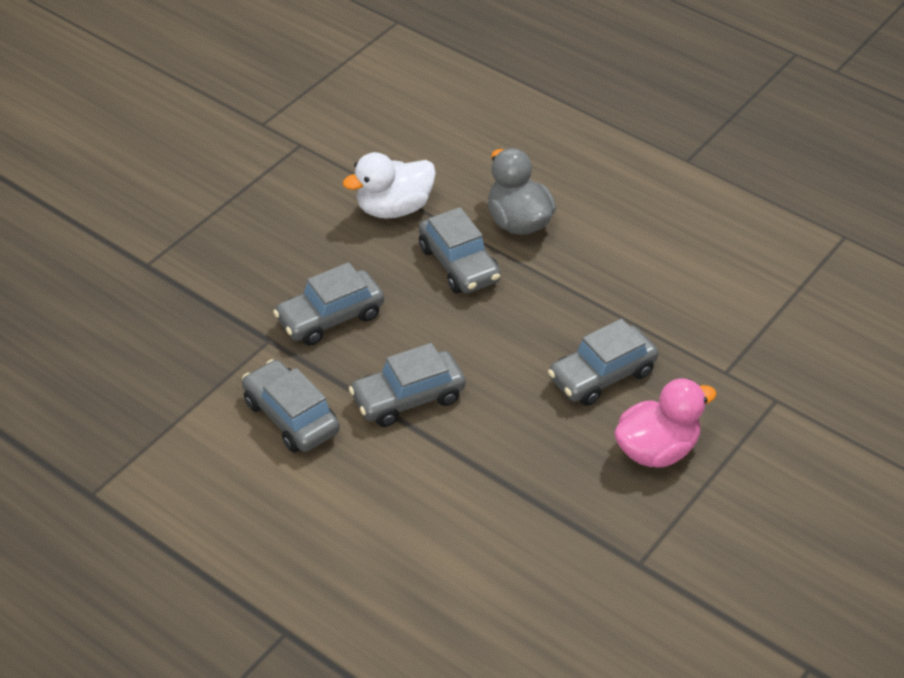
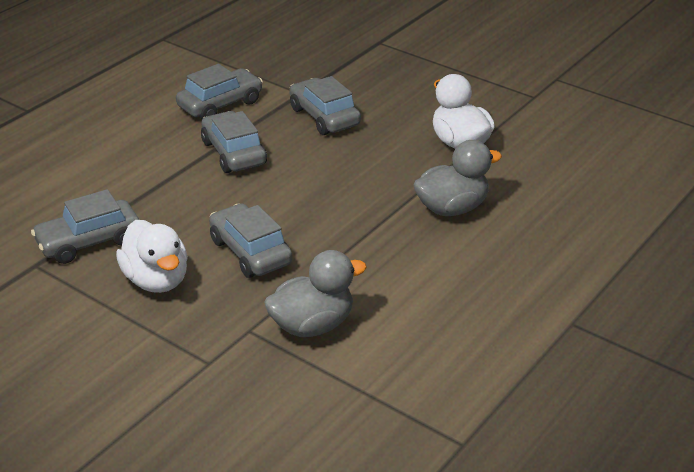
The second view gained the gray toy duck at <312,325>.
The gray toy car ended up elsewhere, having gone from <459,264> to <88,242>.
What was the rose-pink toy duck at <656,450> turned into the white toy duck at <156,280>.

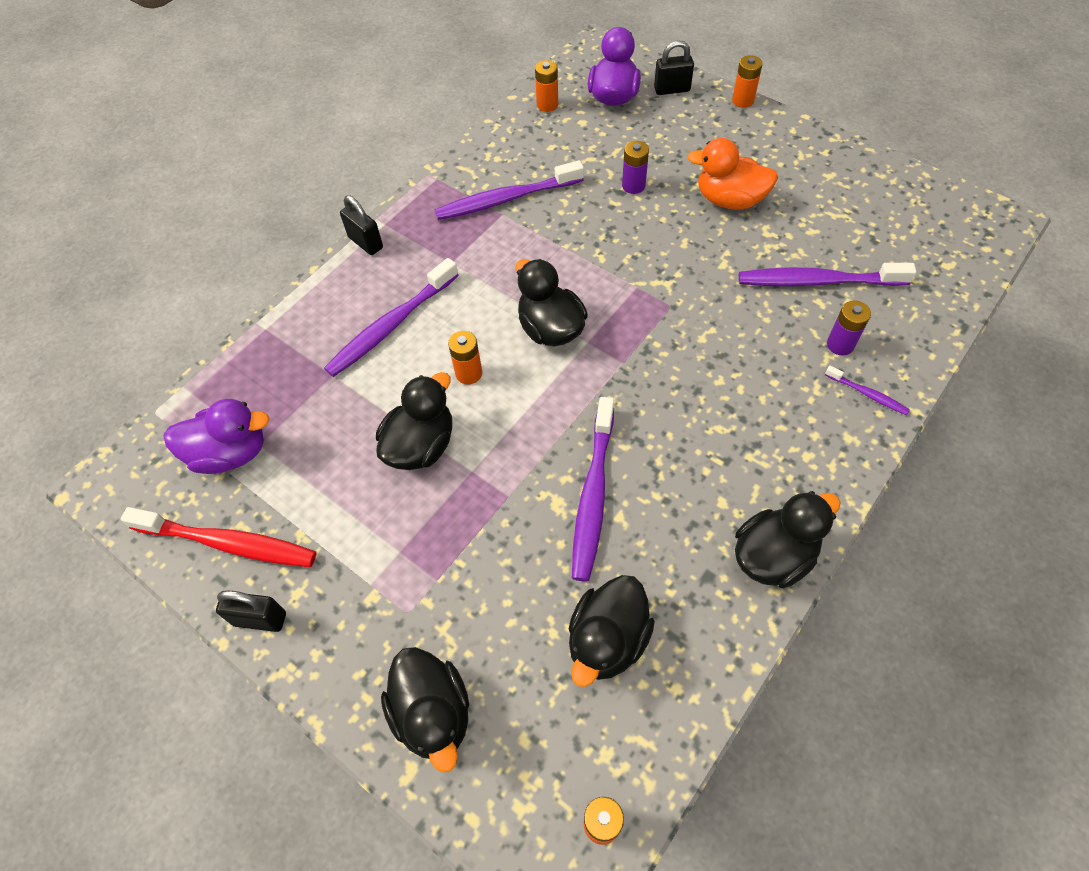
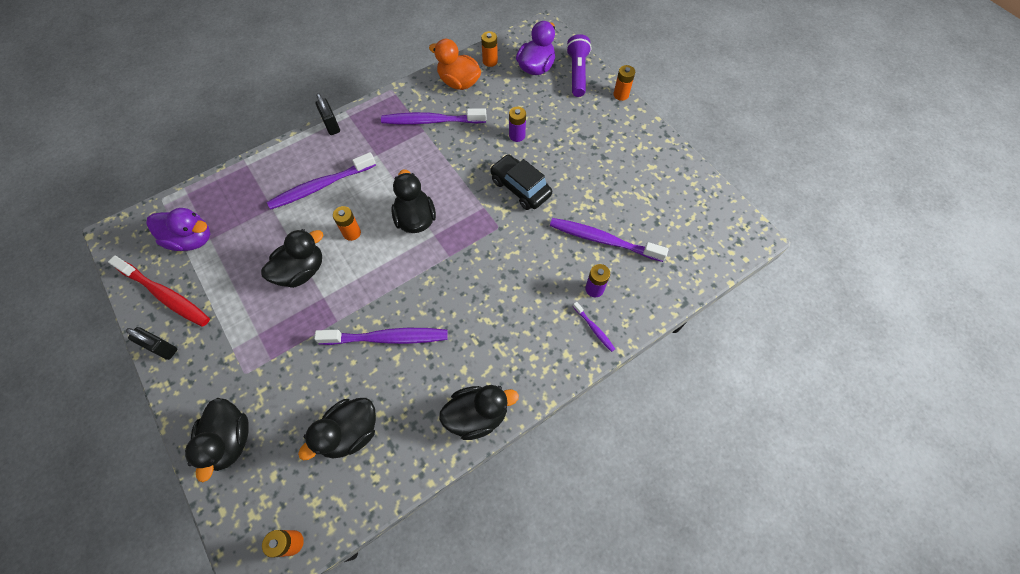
The second view gained the ebony toy car at <520,188>.
The orange-coloured toy duck ended up elsewhere, having gone from <729,200> to <459,82>.
Where the ebony lock stood at <672,89>, the purple pocket torch came to stand at <577,73>.
The purple toothbrush at <593,495> ended up facing another way, 120 degrees counterclockwise from before.

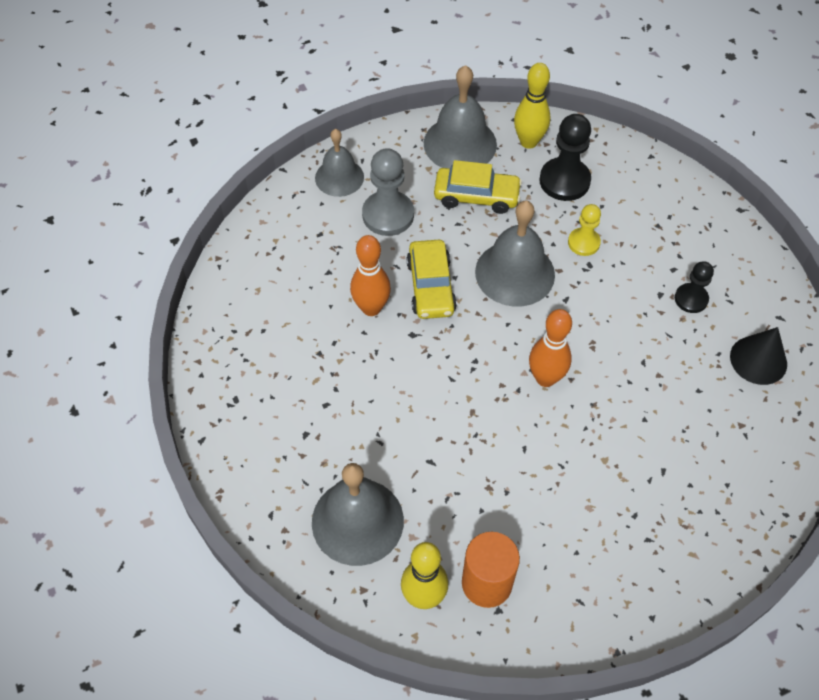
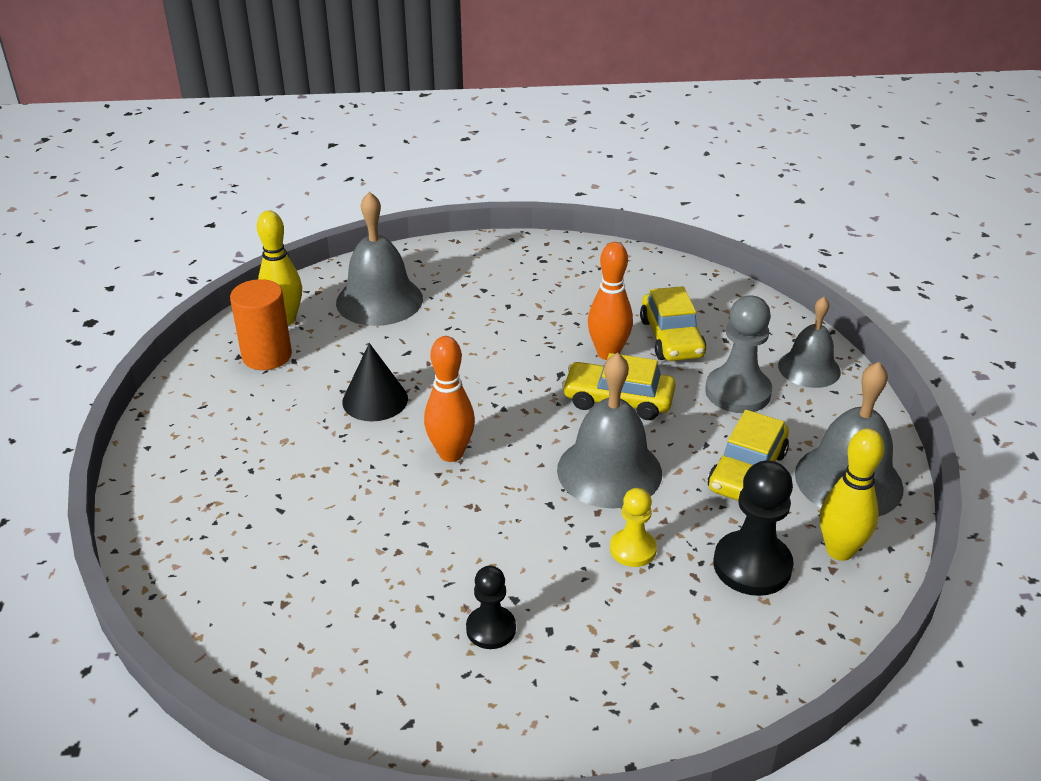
The second view gained the bright yellow toy car at <671,338>.
The ebony solid cone ended up elsewhere, having gone from <758,360> to <375,400>.

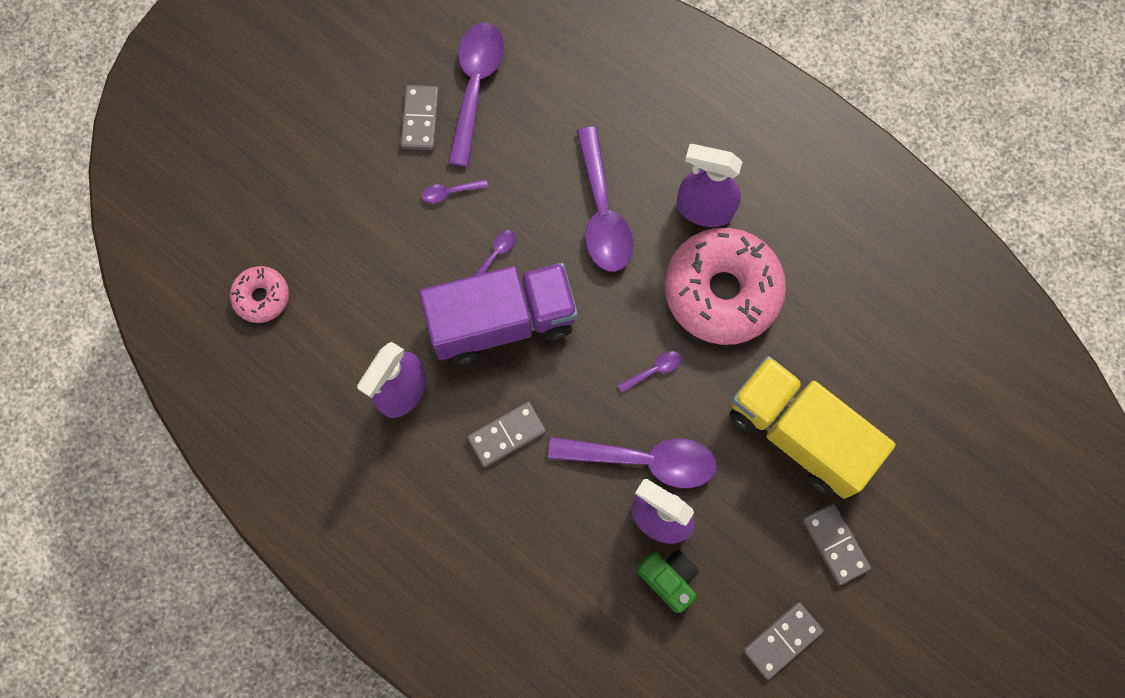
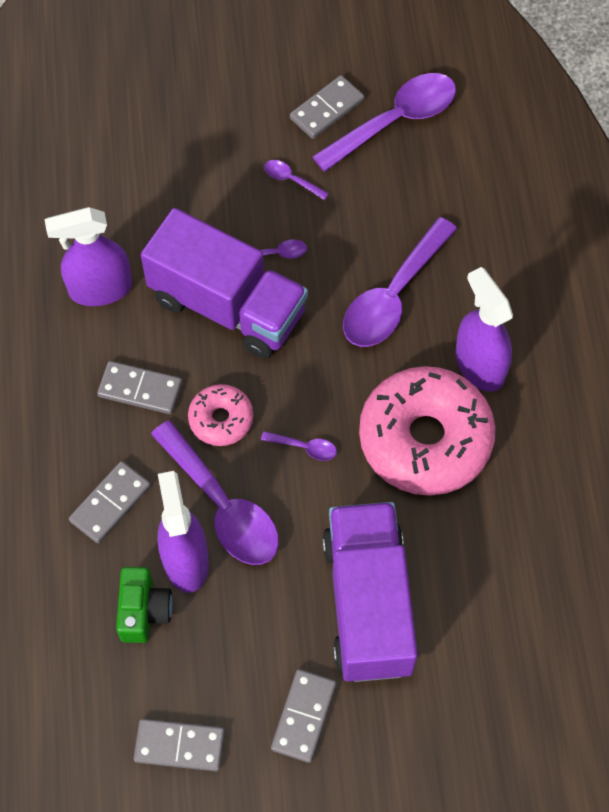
The second view gained the gray domino tile at <110,503>.
The rose-pink glazed donut ended up elsewhere, having gone from <262,297> to <221,419>.
What was the bright yellow lorry at <798,433> turned into the purple lorry at <368,603>.

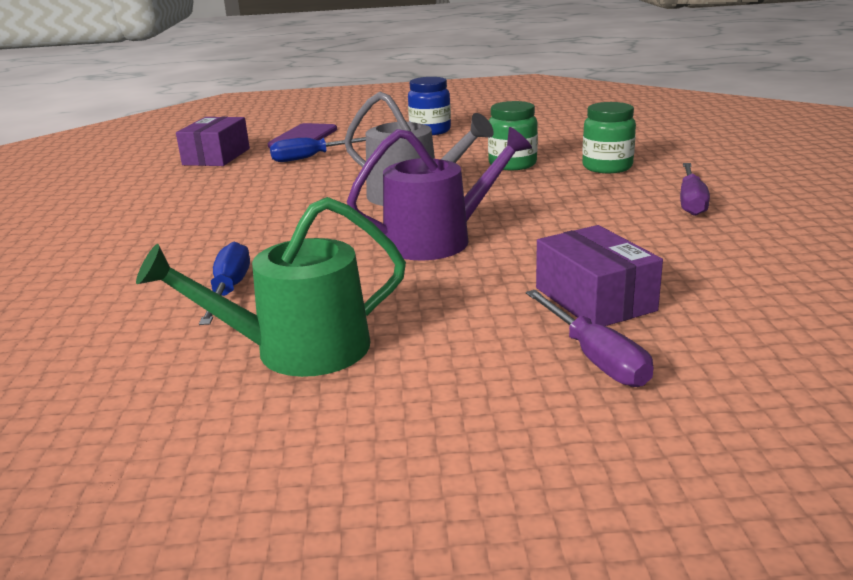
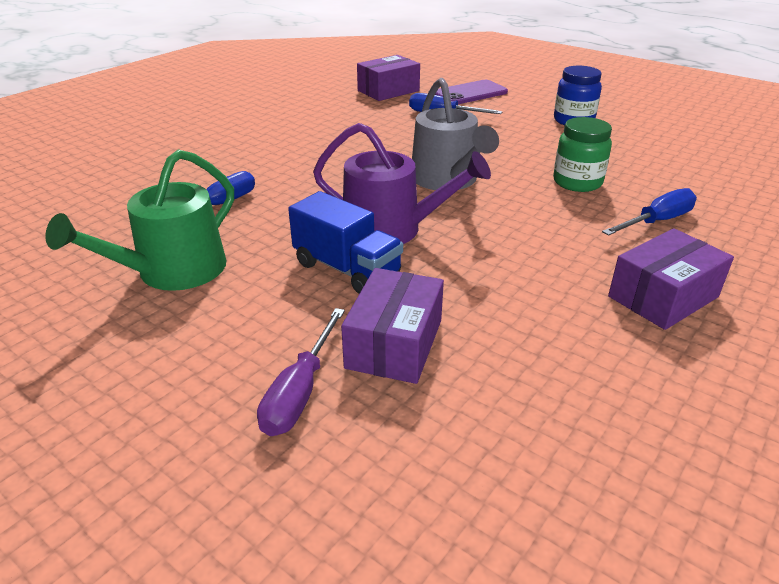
The second view gained the cobalt lorry at <347,269>.
Where the leaf-green preserve jar stood at <607,167>, the cobalt screwdriver came to stand at <656,221>.
Where the purple screwdriver stood at <691,202>, the purple box came to stand at <663,297>.
The leaf-green sprinkling can at <298,350> ended up facing another way, 75 degrees counterclockwise from before.

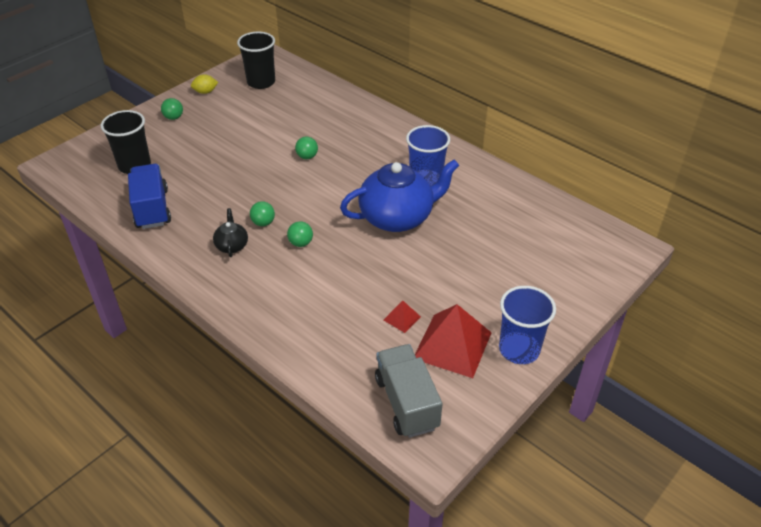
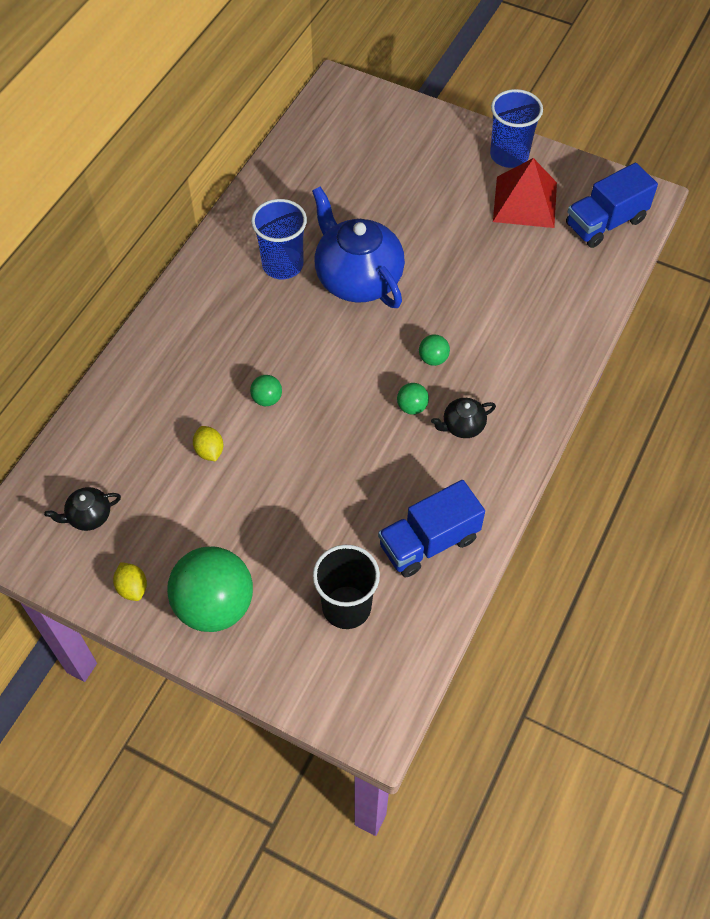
The second view lost the scarlet solid pyramid at <402,318>.
The second view gained the bright yellow citrus fruit at <209,451>.
Where the ebony cup stood at <261,82>, the ebony china teapot came to stand at <89,516>.
What was the gray lorry at <406,403> turned into the cobalt lorry at <605,223>.
The size of the leaf-green play ball at <174,118> changed by a factor of 2.37.

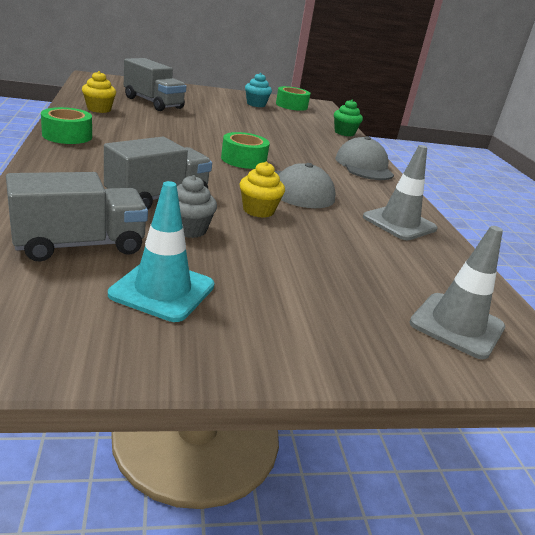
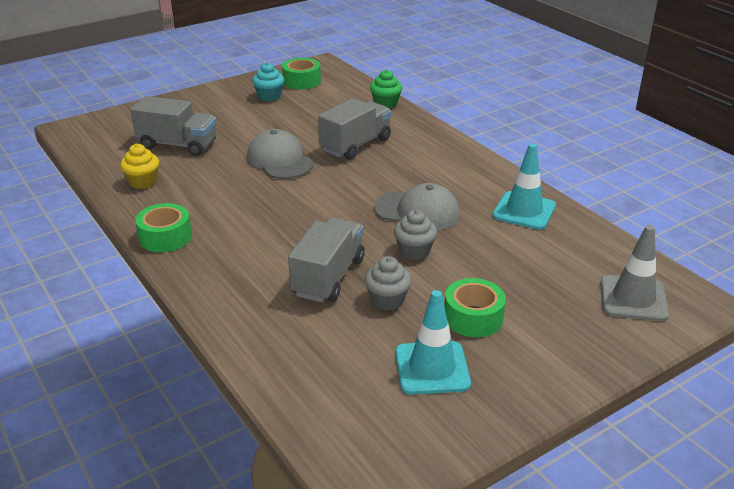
The gray lorry ended up elsewhere, having gone from <80,245> to <355,145>.
The leaf-green sticky tape ended up elsewhere, having gone from <243,160> to <473,317>.
The gray baseball cap ended up elsewhere, having gone from <364,166> to <280,160>.
What was the bright yellow cupcake at <258,210> turned into the gray cupcake at <414,251>.
What was the gray safety cone at <399,223> turned into the turquoise safety cone at <524,211>.

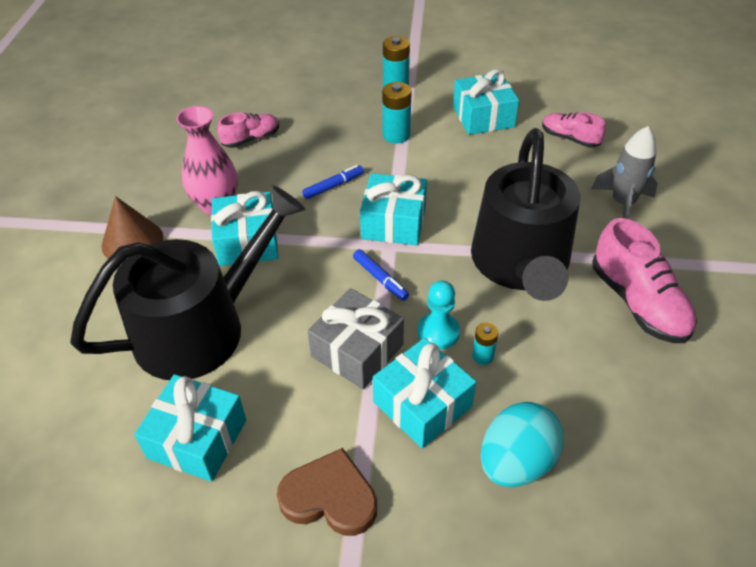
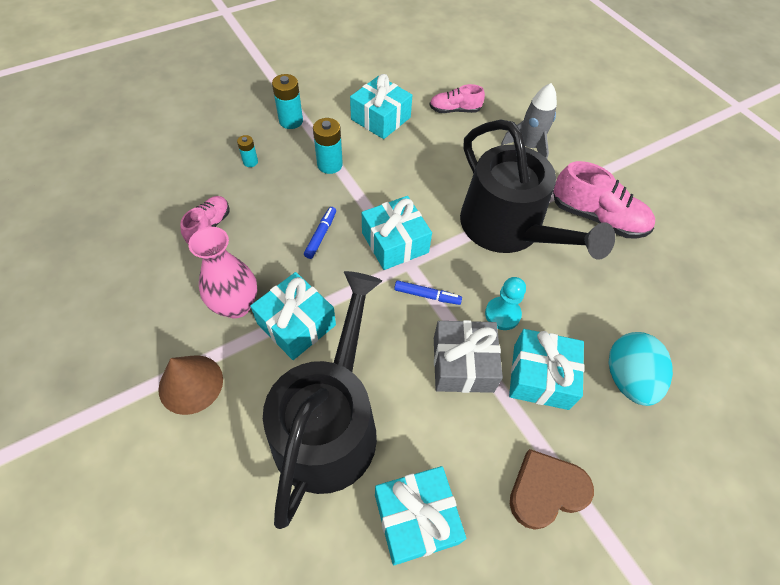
The turquoise AA battery ended up elsewhere, having gone from <482,356> to <250,162>.

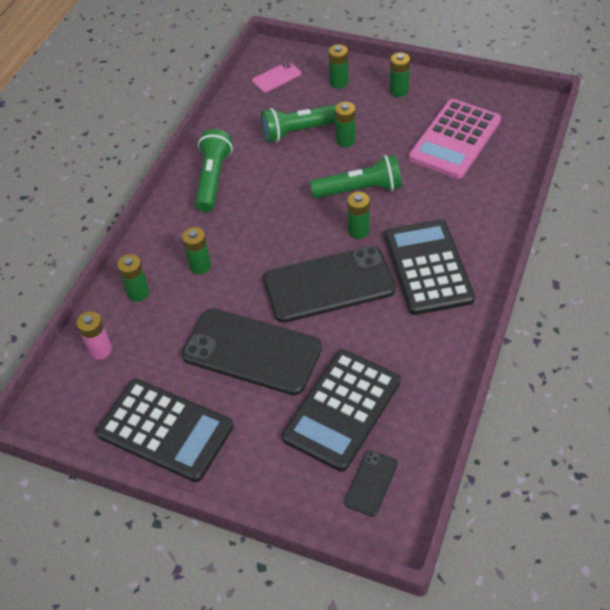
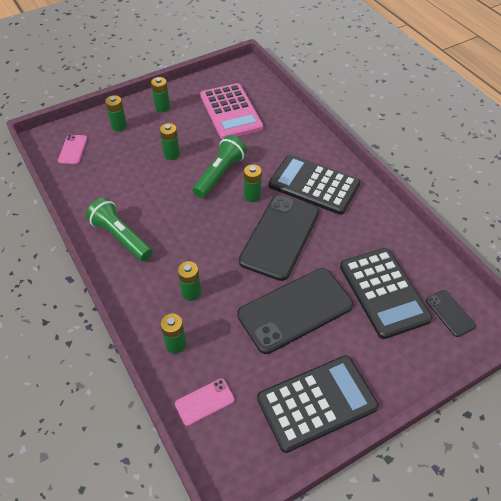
The second view lost the leaf-green pocket torch at <301,131>.
Where the rose-pink AA battery stood at <100,350>, the rose-pink phone came to stand at <204,402>.

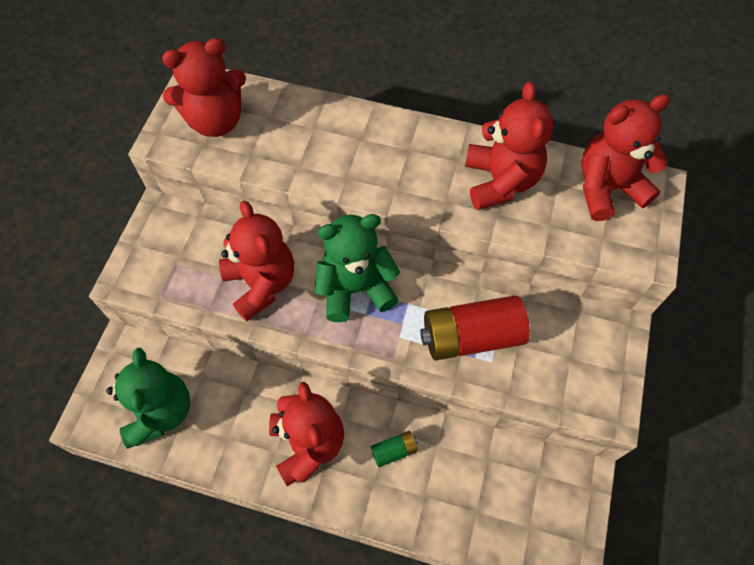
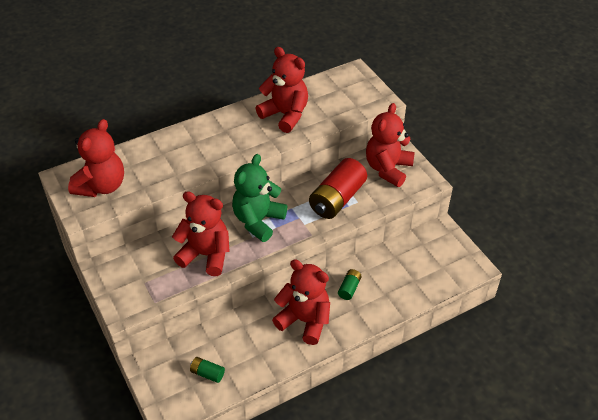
The scarlet teddy ended up elsewhere, having gone from <607,188> to <388,169>.
Where the leaf-green teddy stood at <160,412>, the leaf-green AA battery came to stand at <207,373>.

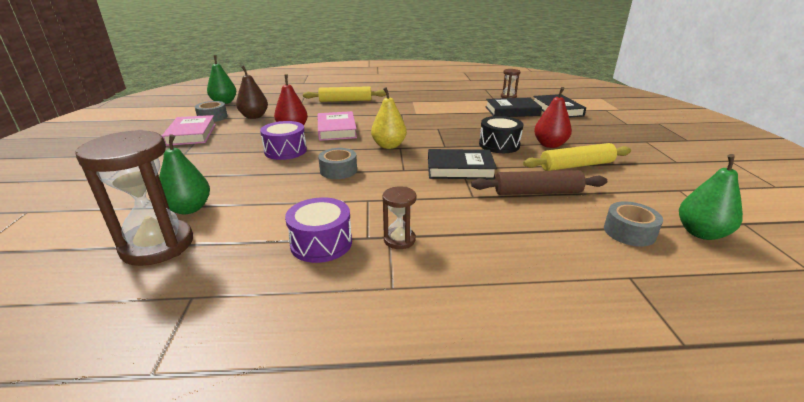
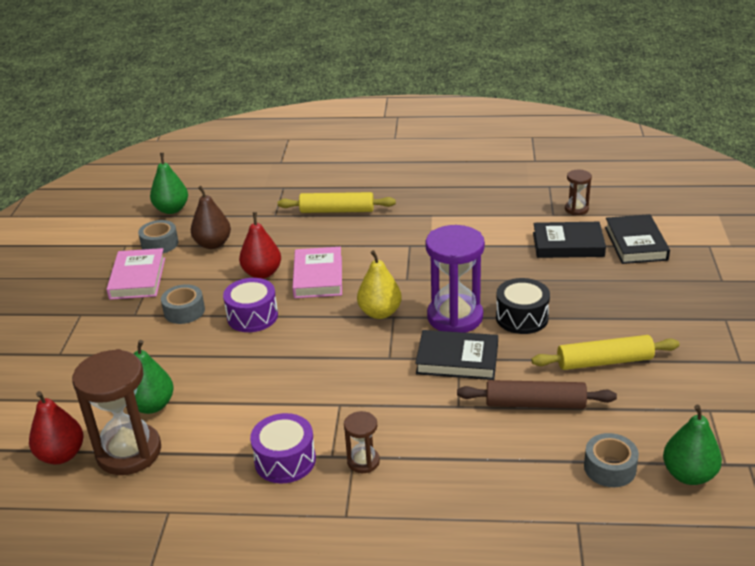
The second view gained the purple sandglass at <455,317>.
The gray sticky tape ended up elsewhere, having gone from <338,170> to <184,311>.
The scarlet toy pear ended up elsewhere, having gone from <550,145> to <61,455>.

